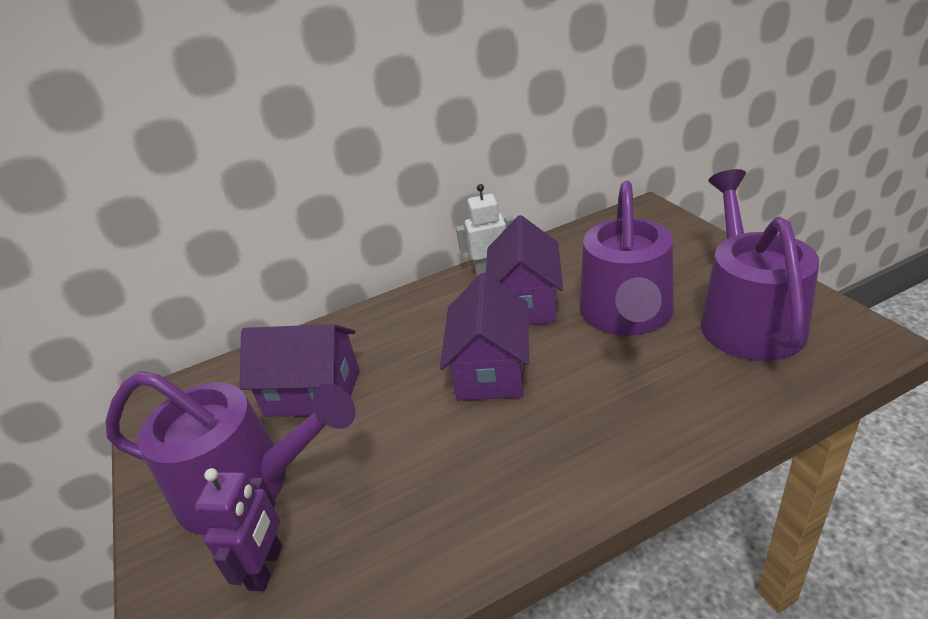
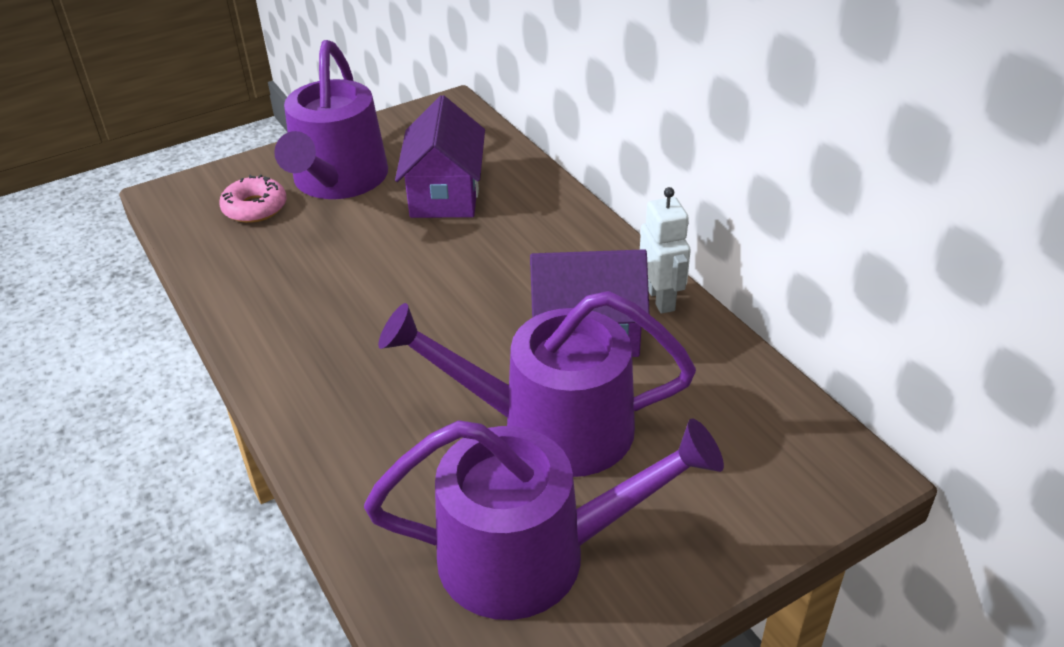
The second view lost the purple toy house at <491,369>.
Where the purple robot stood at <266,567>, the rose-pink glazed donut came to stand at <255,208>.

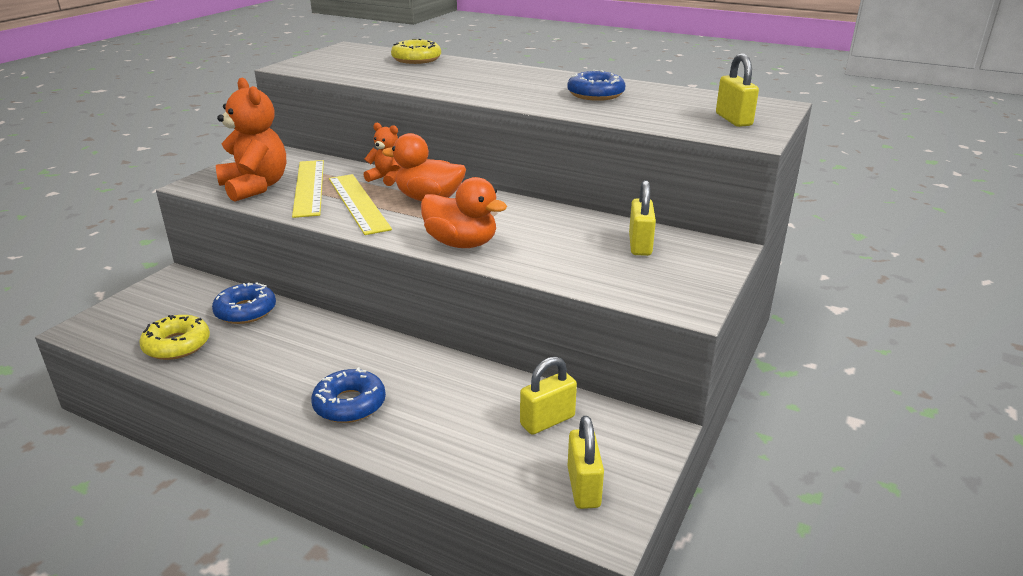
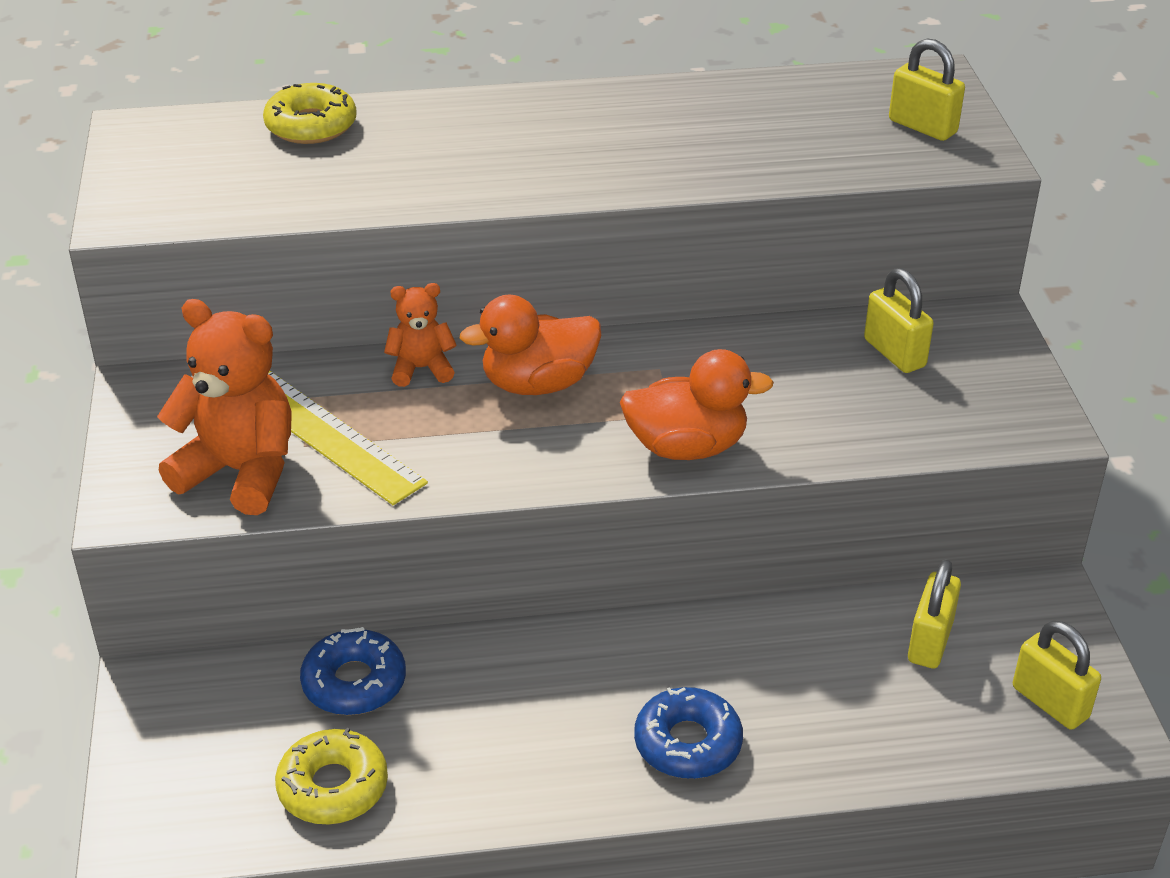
The second view lost the bright yellow straightedge at <358,203>.
The second view lost the cobalt glazed donut at <595,94>.

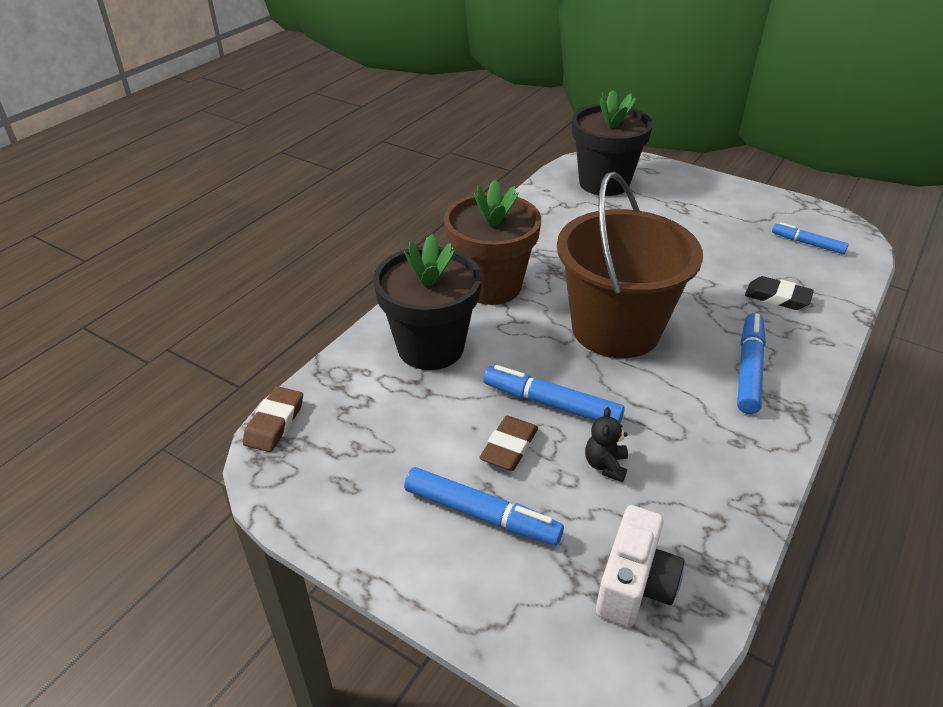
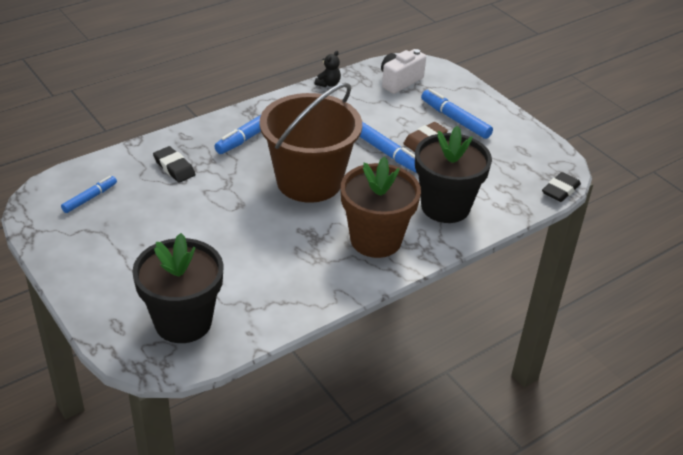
The ebony teddy ended up elsewhere, having gone from <605,465> to <328,84>.
What was the brown eraser at <274,423> turned into the ebony eraser at <560,190>.
The cobalt marker at <807,243> ended up facing another way, 105 degrees counterclockwise from before.

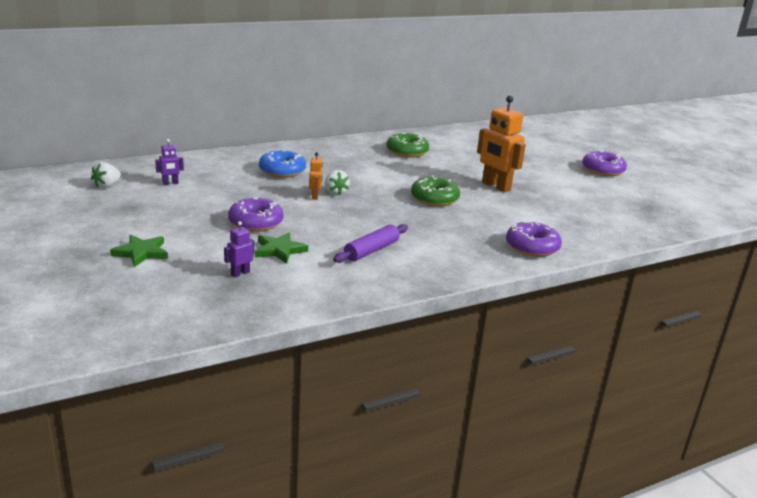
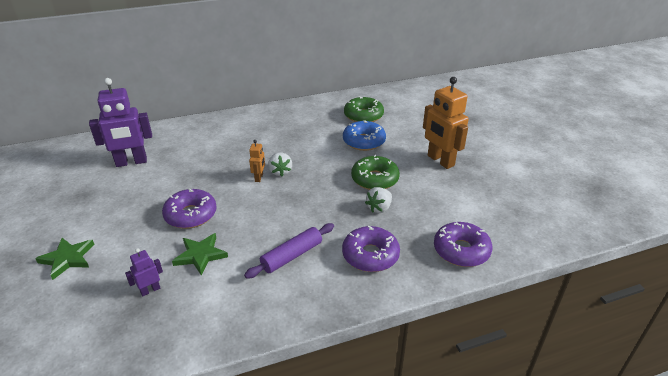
The white berry ended up elsewhere, having gone from <107,185> to <379,208>.
The cobalt glazed donut ended up elsewhere, having gone from <282,171> to <364,141>.
The purple glazed donut ended up elsewhere, having gone from <602,170> to <370,255>.
The size of the purple robot at <170,183> changed by a factor of 2.12.

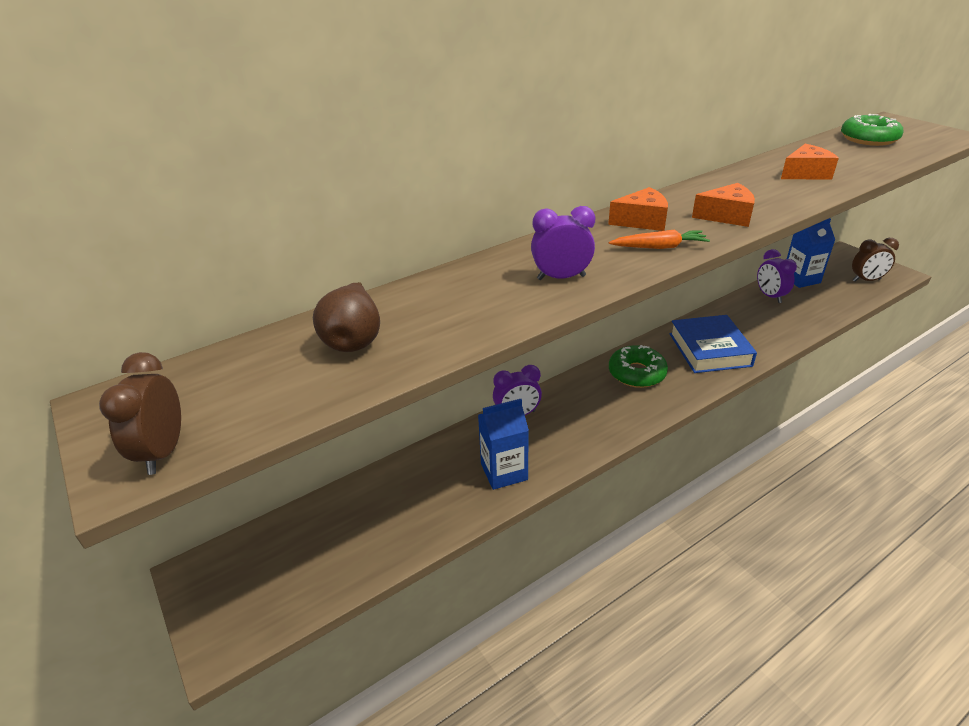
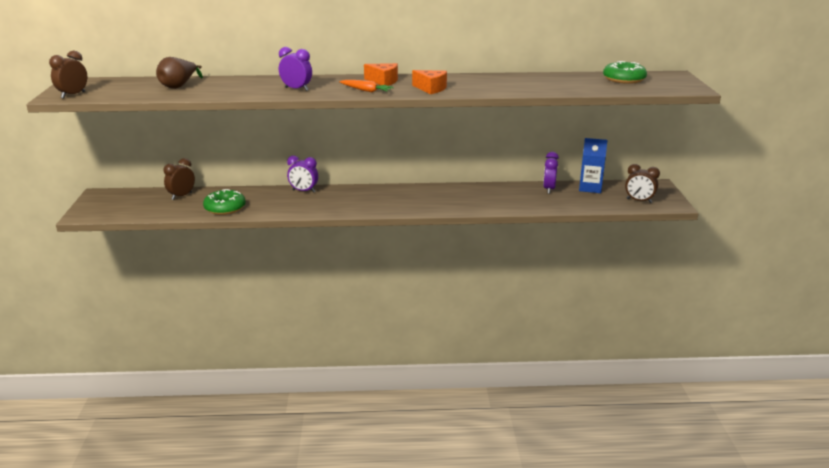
The second view lost the cobalt carton at <504,472>.
The second view lost the cobalt book at <709,349>.
The second view lost the orange-coloured cheese at <805,173>.
The second view gained the brown bedside clock at <181,196>.
The leaf-green glazed donut ended up elsewhere, having gone from <636,373> to <225,208>.

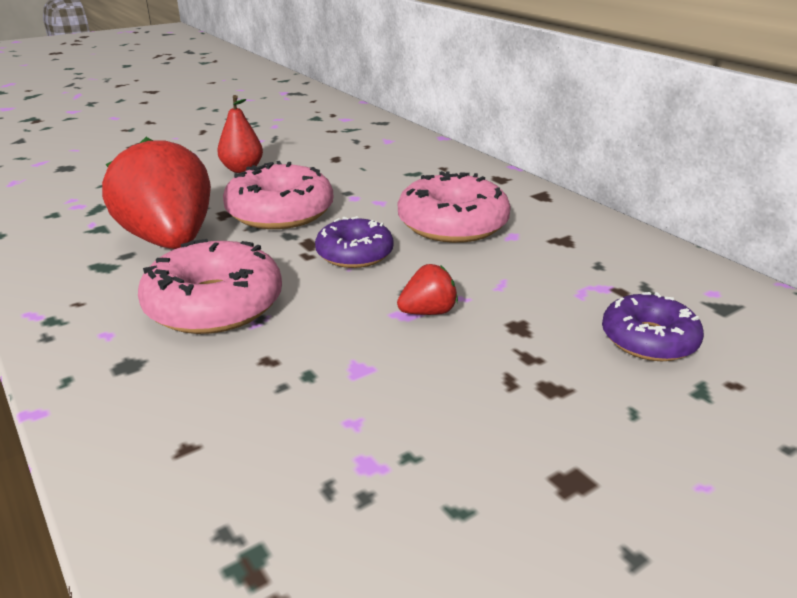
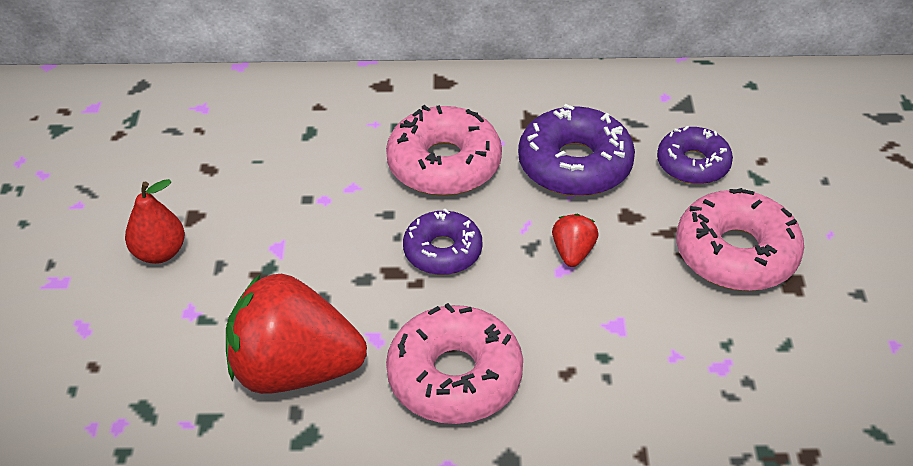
The second view gained the purple glazed donut at <575,165>.
The rose-pink glazed donut ended up elsewhere, having gone from <280,212> to <736,253>.

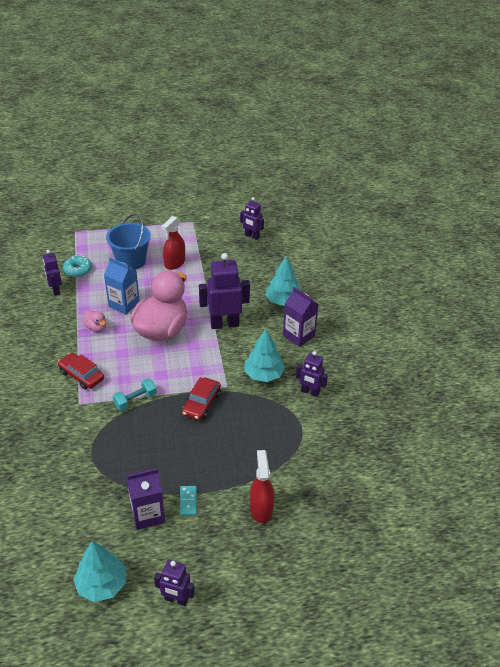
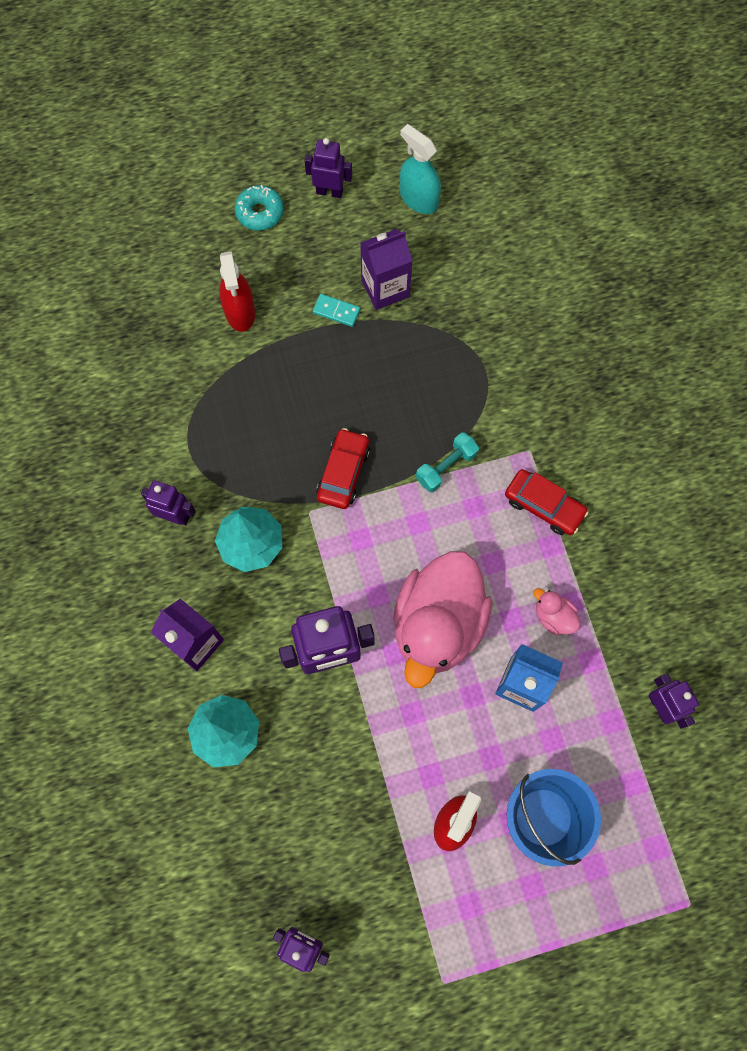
The turquoise glazed donut ended up elsewhere, having gone from <78,270> to <260,212>.
Where the turquoise toy tree stood at <102,584>, the turquoise spray cleaner came to stand at <418,199>.
The turquoise domino tile at <188,501> ended up facing another way, 60 degrees counterclockwise from before.

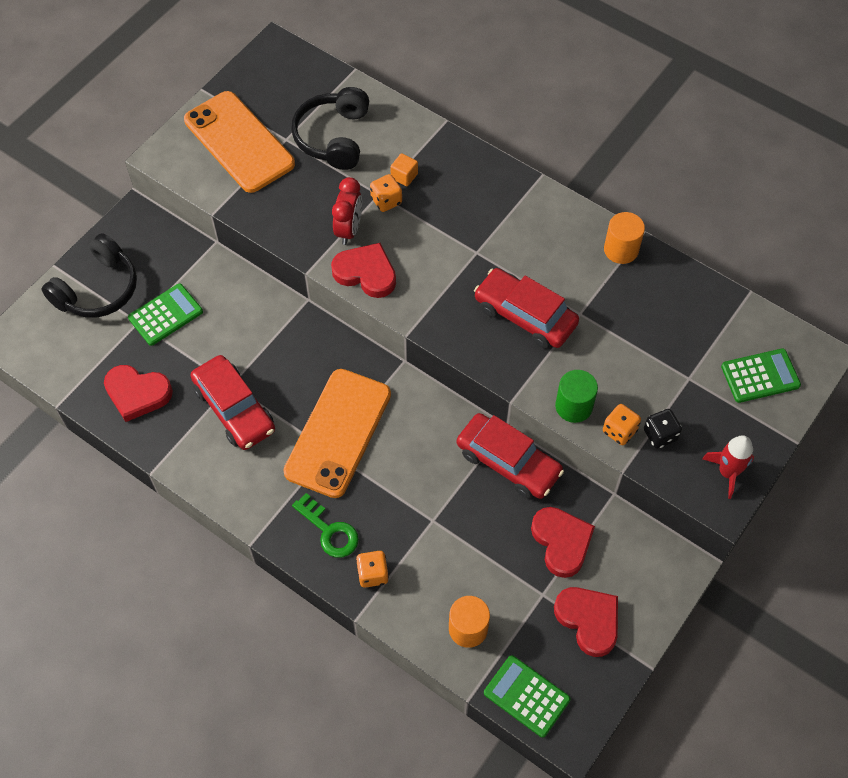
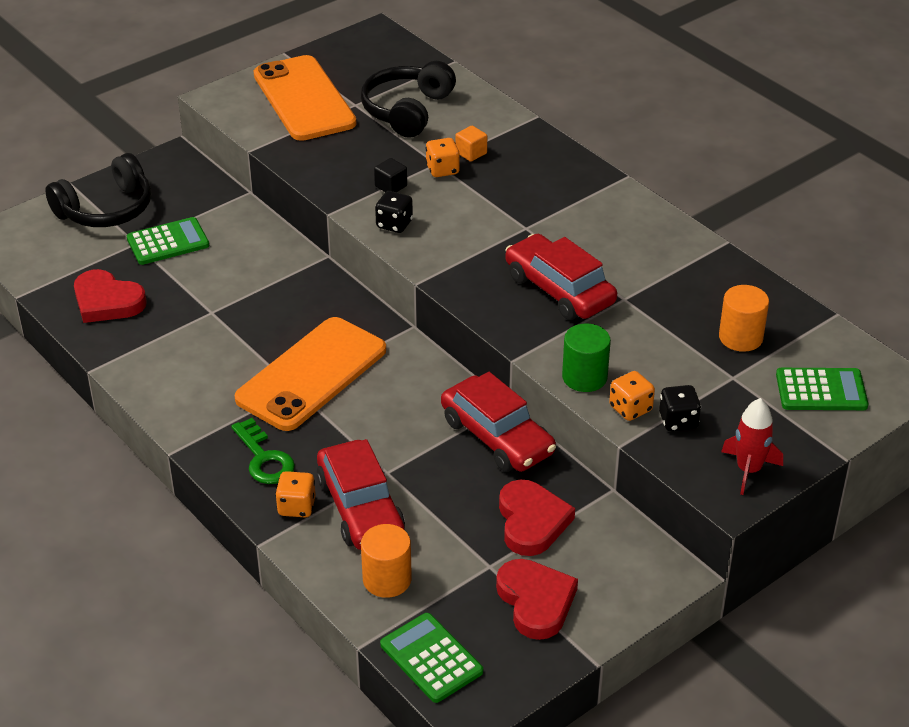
The scarlet toy car ended up elsewhere, having gone from <234,409> to <360,507>.
The orange-coloured cylinder shape ended up elsewhere, having gone from <621,249> to <740,337>.
Where the scarlet heart shape stood at <366,273>, the ebony dice came to stand at <394,224>.
Where the scarlet bedside clock stood at <348,229>, the ebony block came to stand at <391,186>.

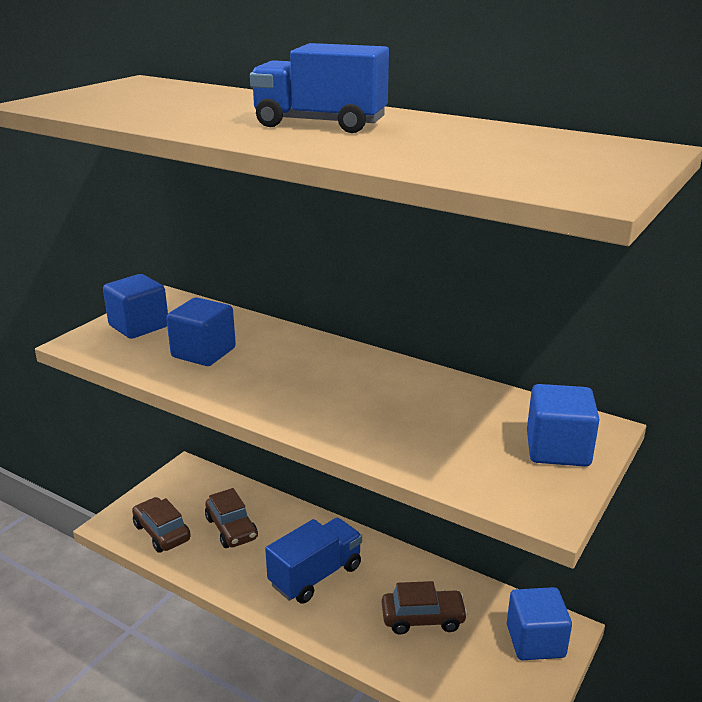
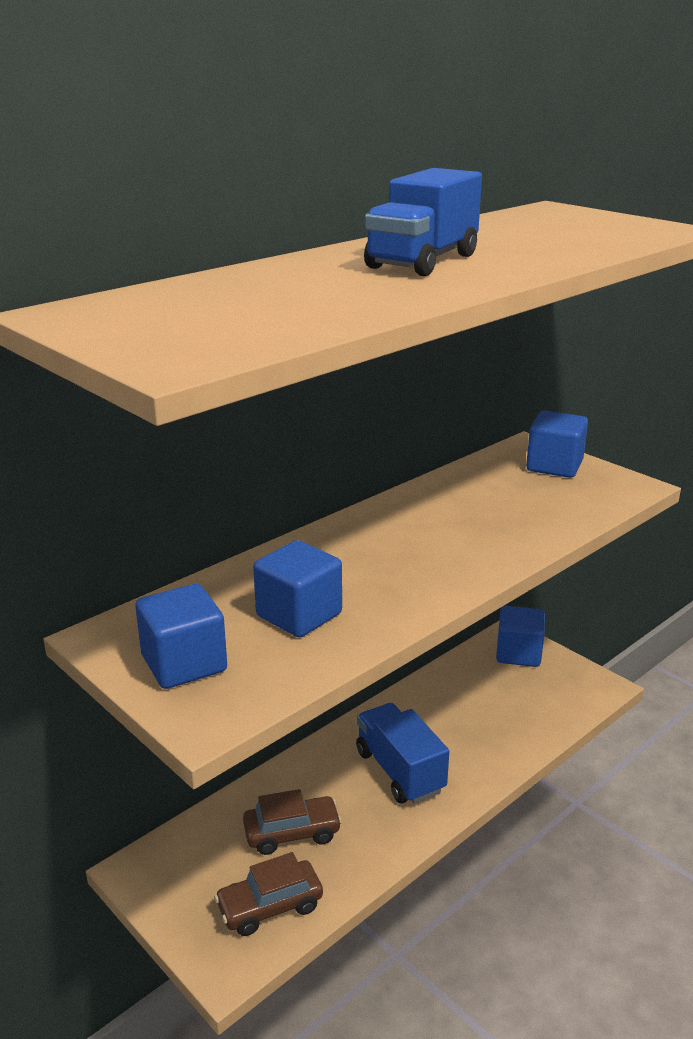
The second view lost the brown toy car at <423,618>.

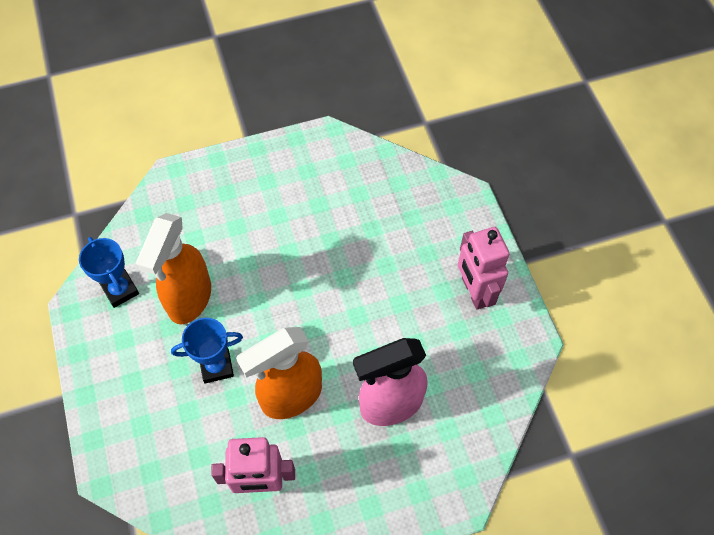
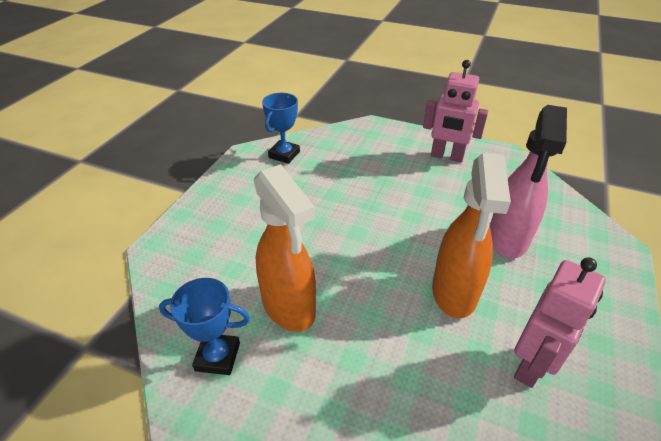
The cobalt prize cup ended up elsewhere, having gone from <216,366> to <284,155>.

